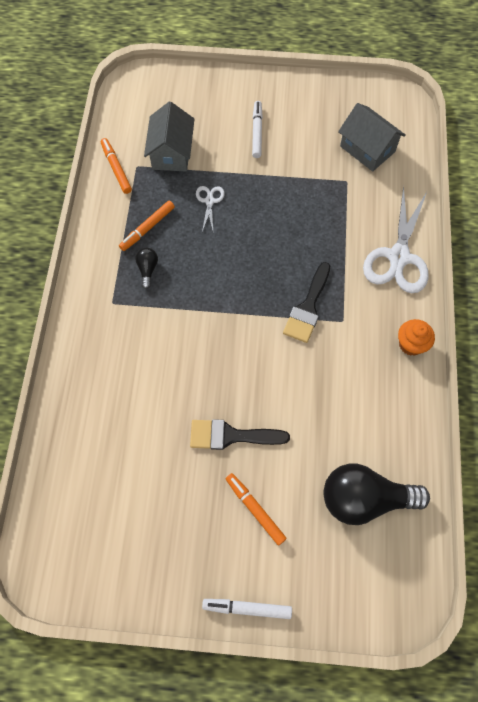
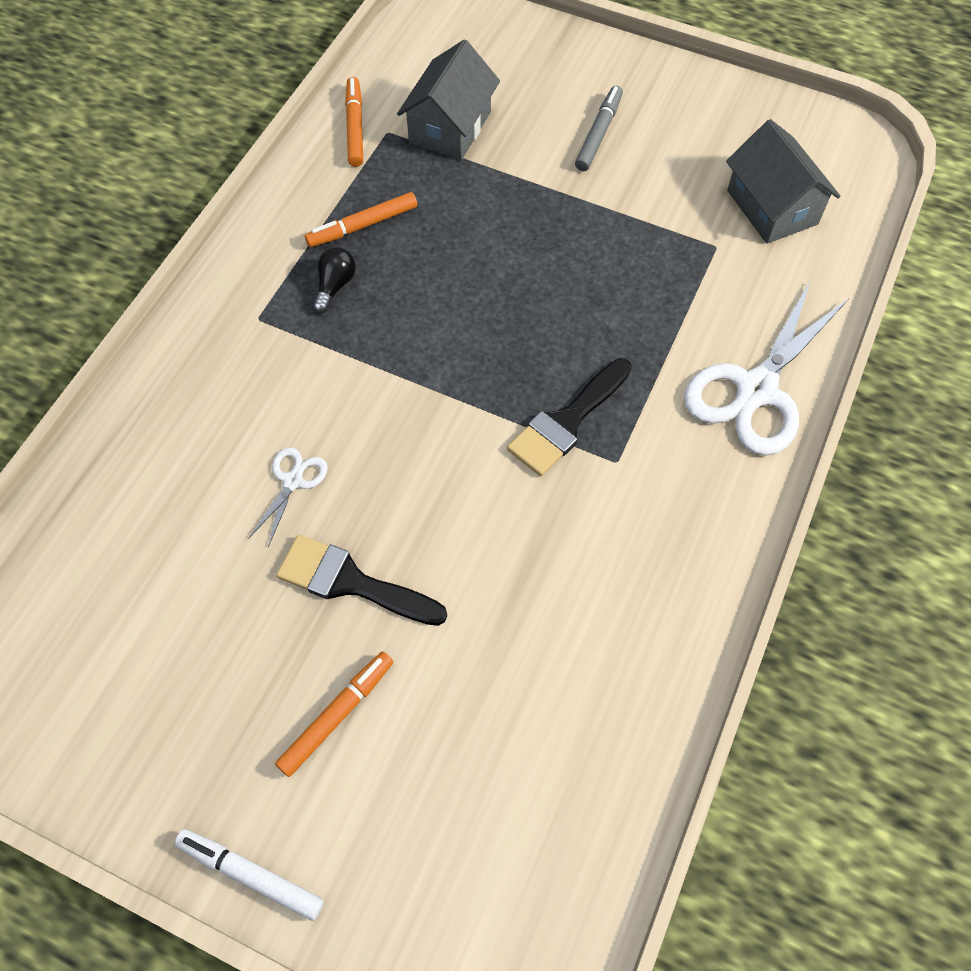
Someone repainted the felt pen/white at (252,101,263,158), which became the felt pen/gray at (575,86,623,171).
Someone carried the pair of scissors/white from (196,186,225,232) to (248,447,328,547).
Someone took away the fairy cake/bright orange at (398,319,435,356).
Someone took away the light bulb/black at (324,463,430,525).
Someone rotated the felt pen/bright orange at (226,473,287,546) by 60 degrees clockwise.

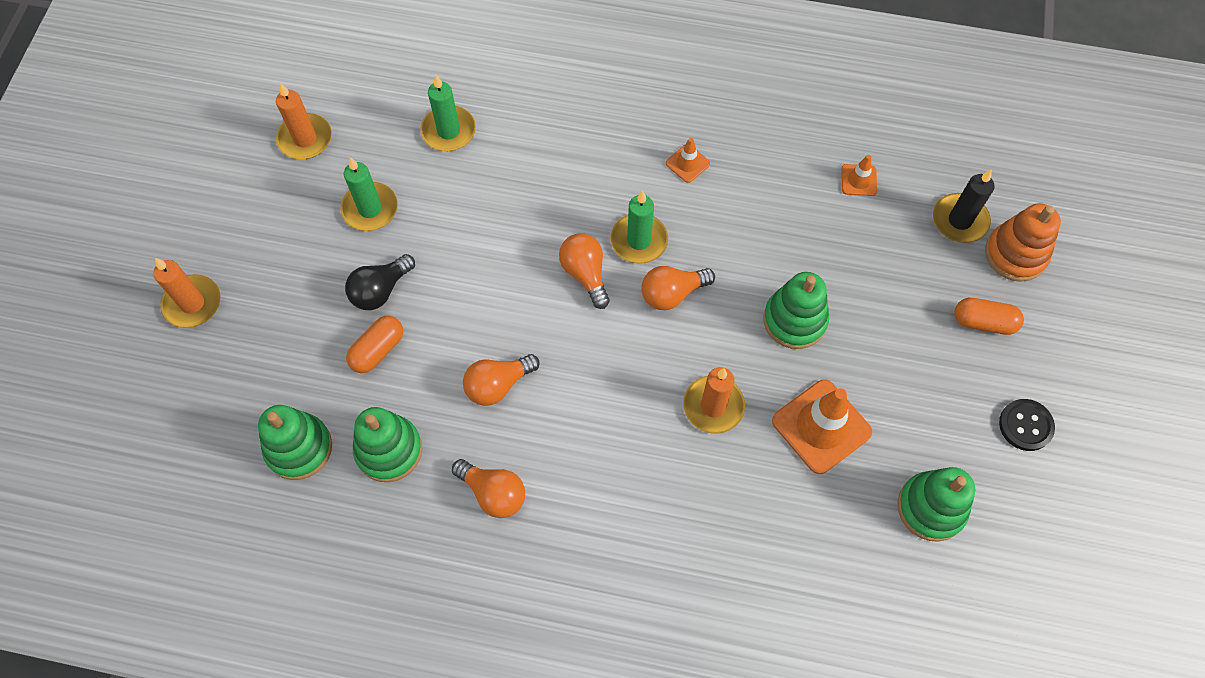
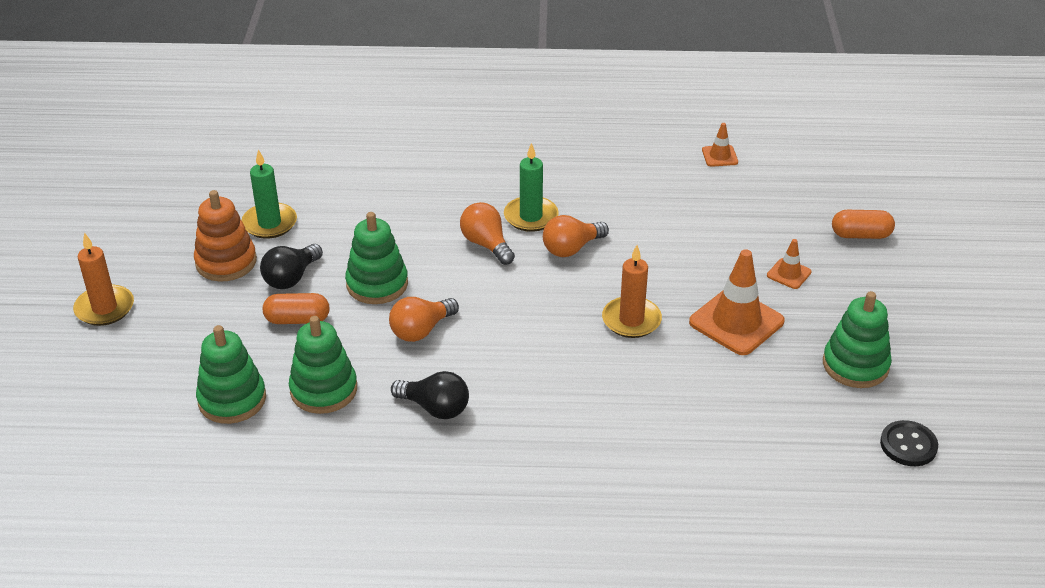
Someone took away the pillar candle/emerald at (420,75,476,151).
Someone took away the pillar candle/bright orange at (276,83,332,159).
Someone carried the safety cone/bright orange from (666,138,710,183) to (767,239,812,289).
Someone took away the pillar candle/black at (933,170,995,243).
Someone carried the stacking toy/bright orange from (985,203,1061,282) to (194,190,257,282).
Someone carried the stacking toy/emerald from (763,272,829,349) to (345,212,408,304).
Someone rotated the capsule/bright orange at (346,316,403,373) by 60 degrees clockwise.
Someone carried the button/black from (999,399,1055,451) to (880,420,938,466).
Someone repainted the light bulb/bright orange at (452,459,525,518), which became the light bulb/black at (391,371,469,419).

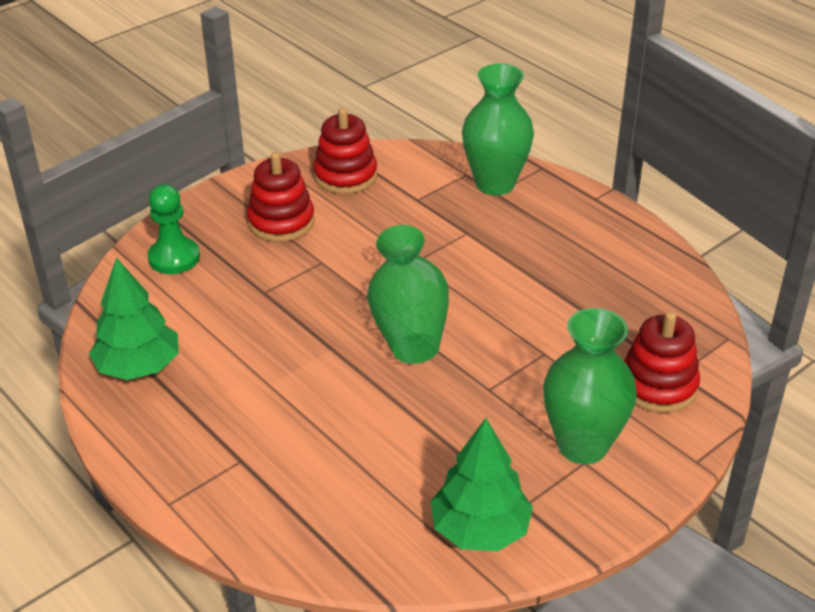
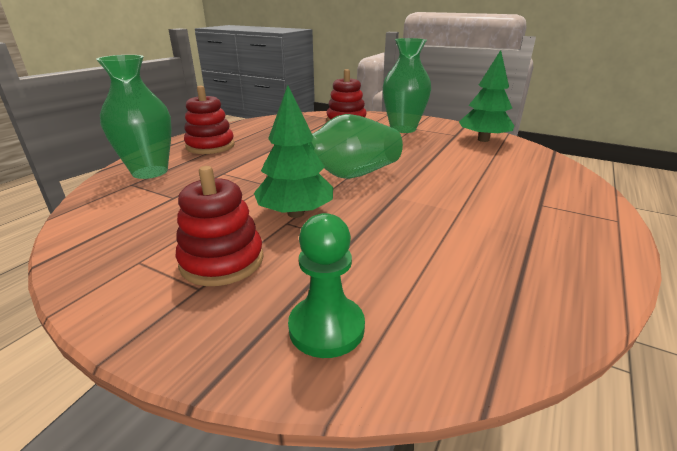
Someone carried the stacking toy/red from (313,108,377,194) to (184,86,235,154).
Someone carried the toy tree/emerald from (89,258,179,380) to (254,85,333,218).

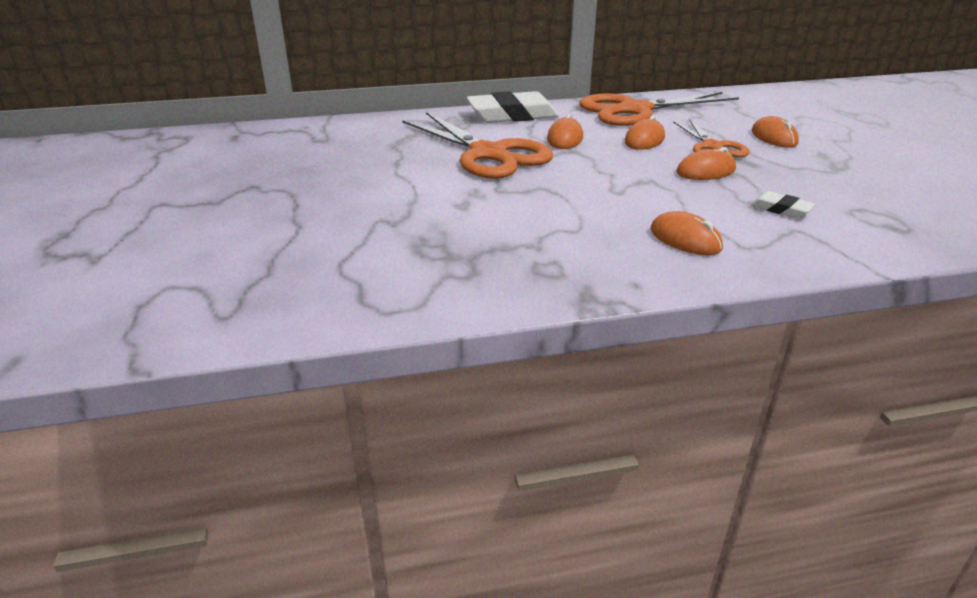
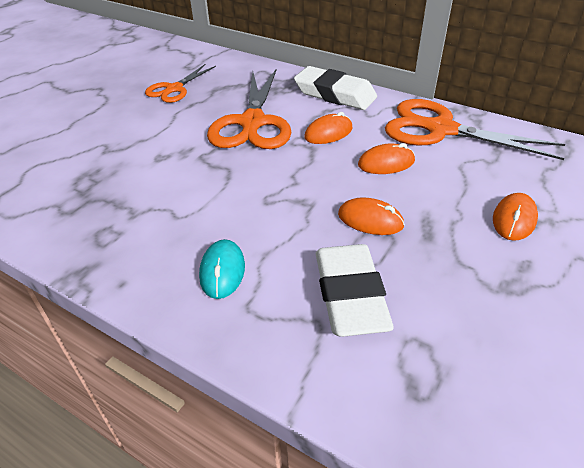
Someone carried the pair of scissors/bright orange from (673,119,750,157) to (145,64,216,103).
Someone scaled the pencil eraser/white at (750,191,816,218) by 2.10.
Someone repainted the mouse/bright orange at (651,211,723,255), which became the mouse/teal at (199,239,245,299).

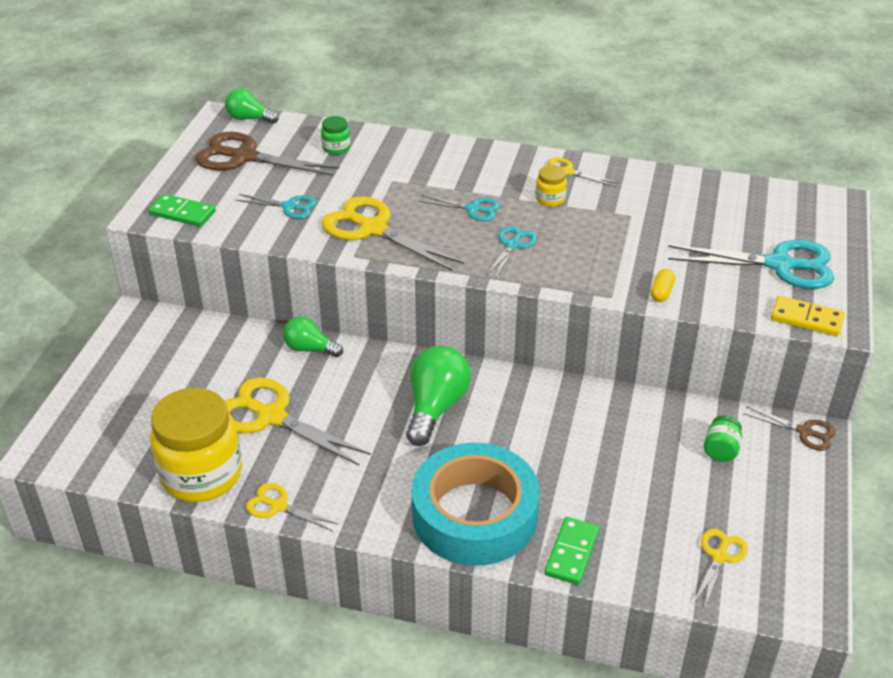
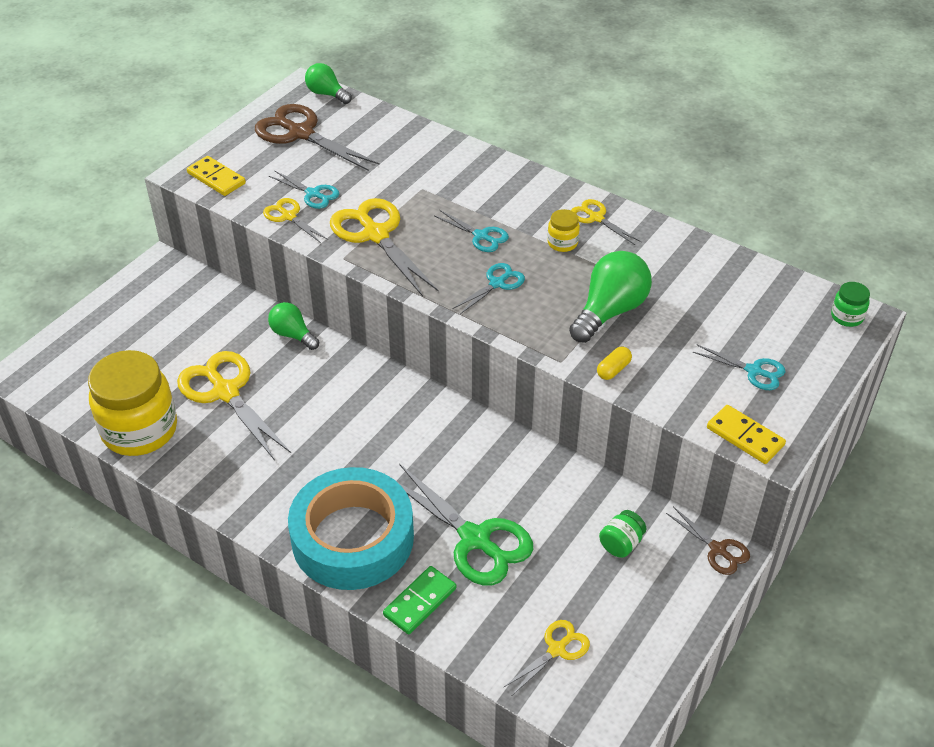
Someone carried the jar/emerald from (321,116,351,155) to (831,282,870,327).
Someone repainted the domino tile/emerald at (148,194,216,227), which became the domino tile/golden at (187,156,246,196).
Someone scaled the pair of scissors/teal at (668,240,834,289) by 0.53.
Someone carried the light bulb/emerald from (406,346,471,446) to (569,251,652,343).
Someone carried the pair of scissors/golden from (246,483,338,531) to (263,198,328,243).
Someone put down the pair of scissors/emerald at (397,464,533,586).

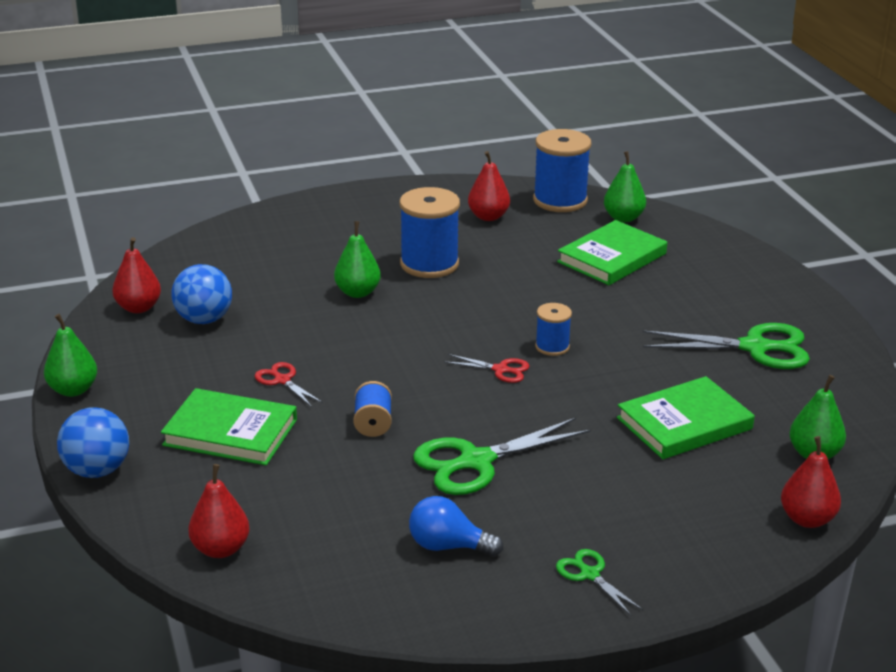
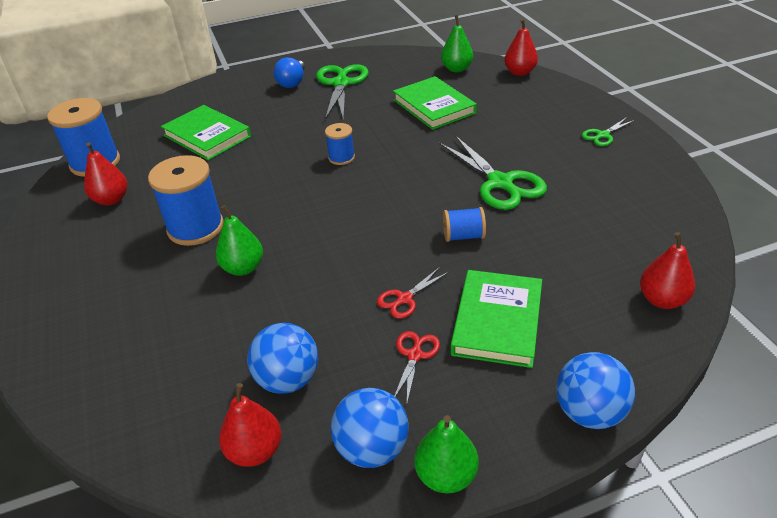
Someone took away the pear/emerald at (604,151,646,222).
Someone carried the pair of scissors/red from (444,354,530,383) to (394,331,440,403).
Someone carried the light bulb/blue from (409,496,503,556) to (274,57,305,88).
Someone put down the ball/blue at (331,388,409,468).

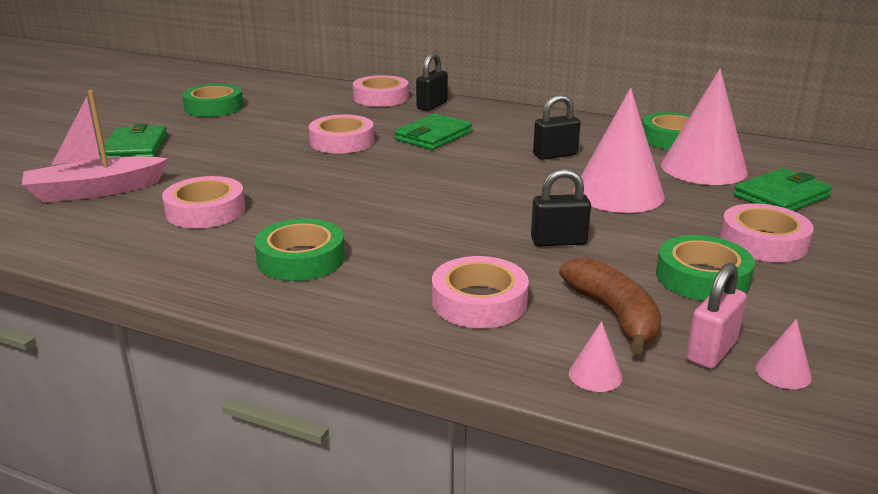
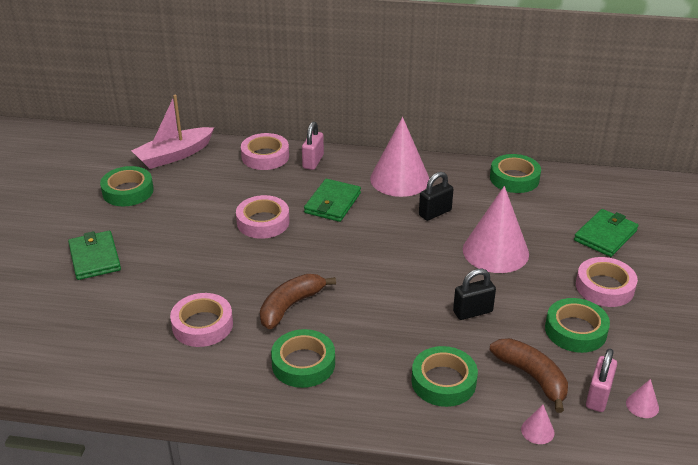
Someone repainted the padlock/black at (416,52,448,111), which became the padlock/rose-pink at (302,122,324,170).
Someone carried the cone/rose-pink from (661,69,748,185) to (370,117,429,197).
Someone carried the sailboat/rose-pink from (22,90,168,203) to (131,95,214,169).
Someone repainted the tape/rose-pink at (432,256,529,328), which became the tape/emerald at (411,346,478,407).
Someone put down the toy banana/russet at (260,274,336,329).

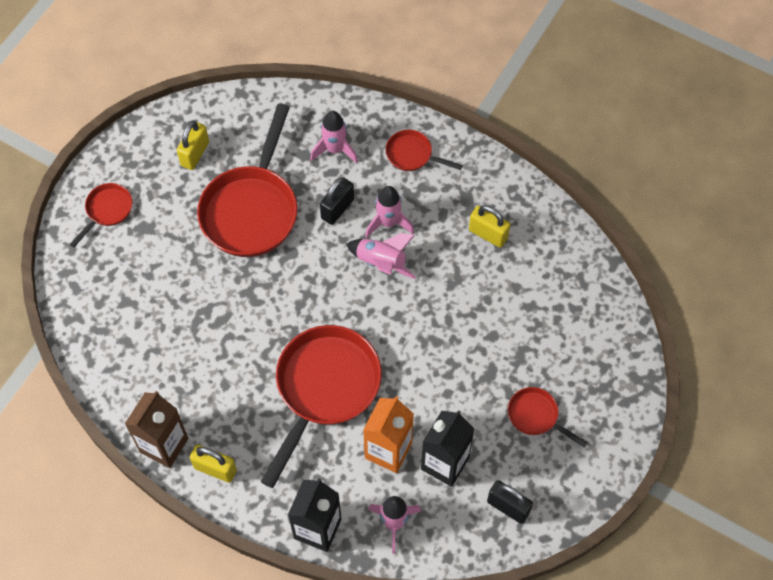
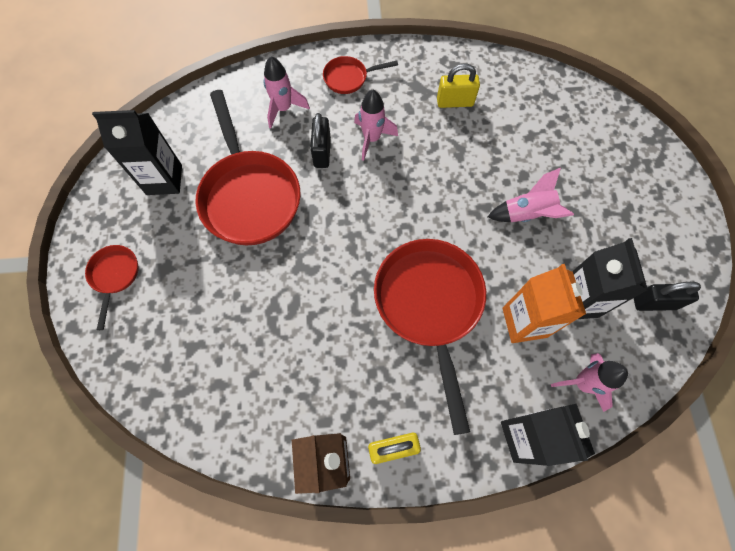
Someone swapped the padlock/golden at (177,121,209,170) for the carton/black at (92,110,182,195).
Someone carried the rocket/rose-pink from (346,233,416,279) to (488,168,574,222).
Someone took away the pan/red at (508,387,588,447).

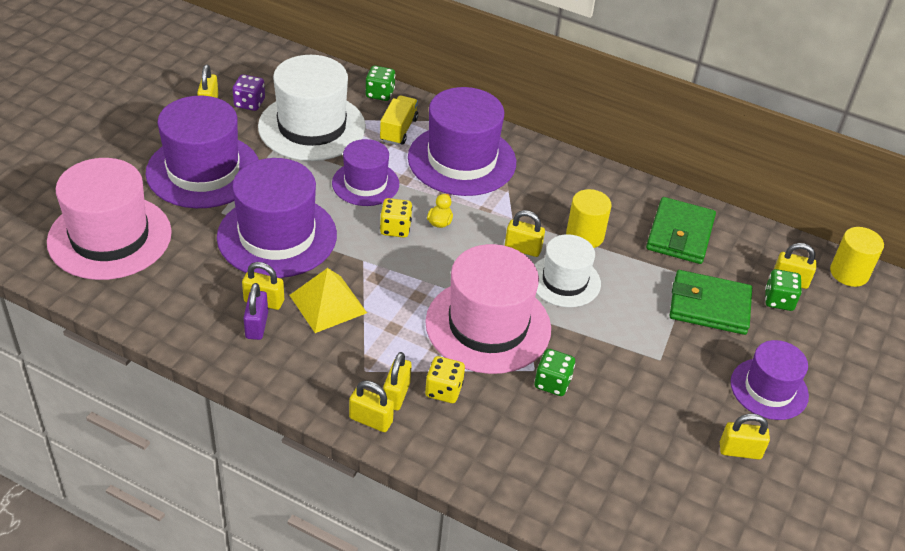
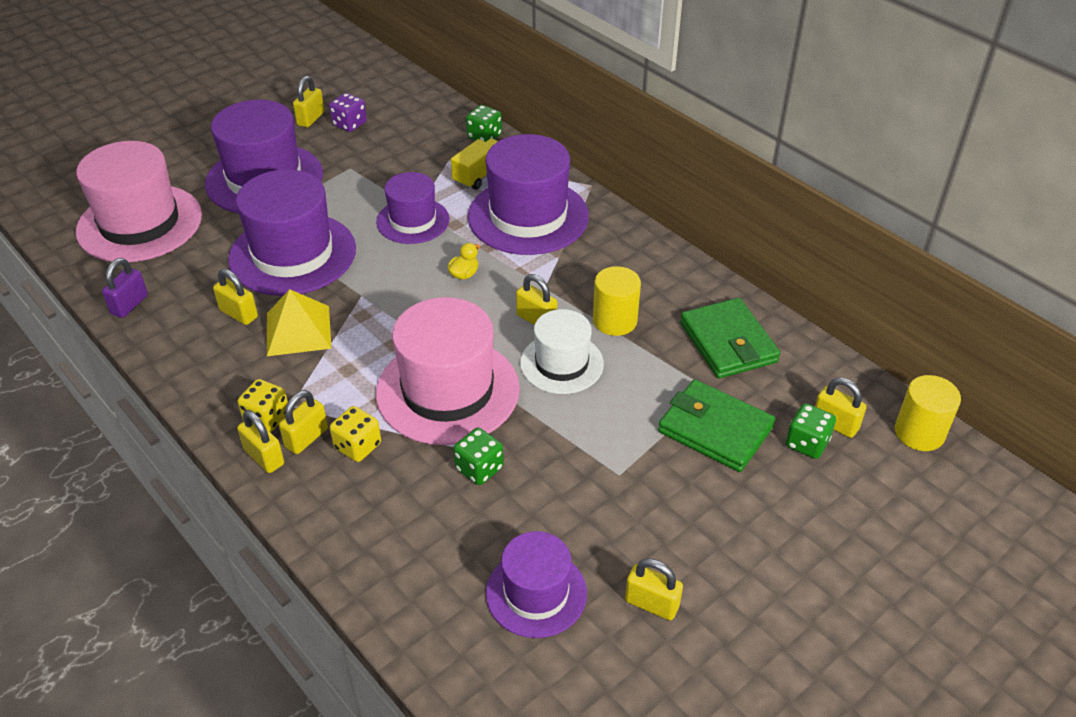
Someone took away the tall hat/white at (258,55,366,161).
Someone rotated the billfold/emerald at (646,197,716,264) by 60 degrees counterclockwise.
Someone carried the game die/golden from (380,198,412,238) to (238,379,288,432).
Someone carried the padlock/purple from (243,283,268,340) to (102,258,148,318).
Someone carried the tall hat/purple from (731,340,809,420) to (486,531,587,638).

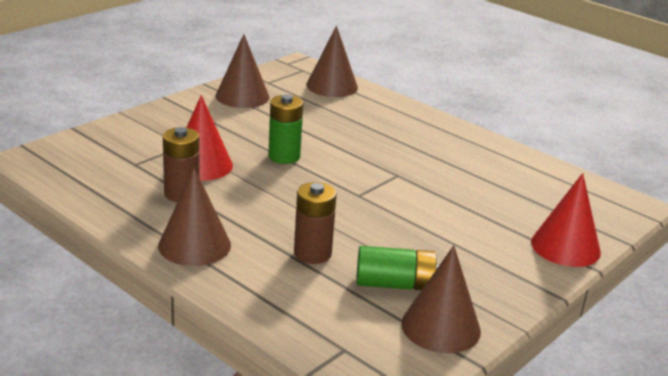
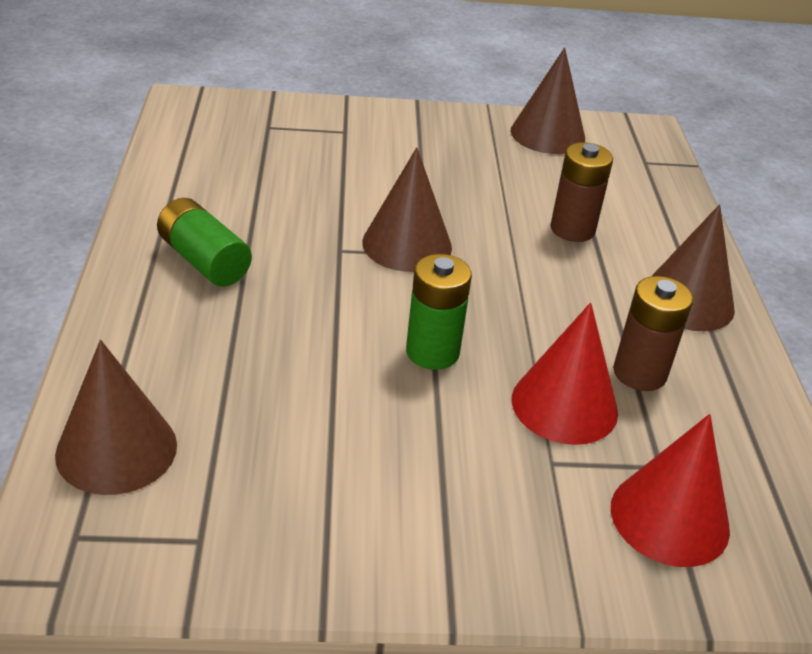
Someone carried the cone/russet from (216,34,270,108) to (362,147,452,272).
Someone carried the cone/red from (531,173,601,267) to (611,414,730,567).
Someone carried the power cell/emerald from (356,246,439,290) to (157,198,252,287).

